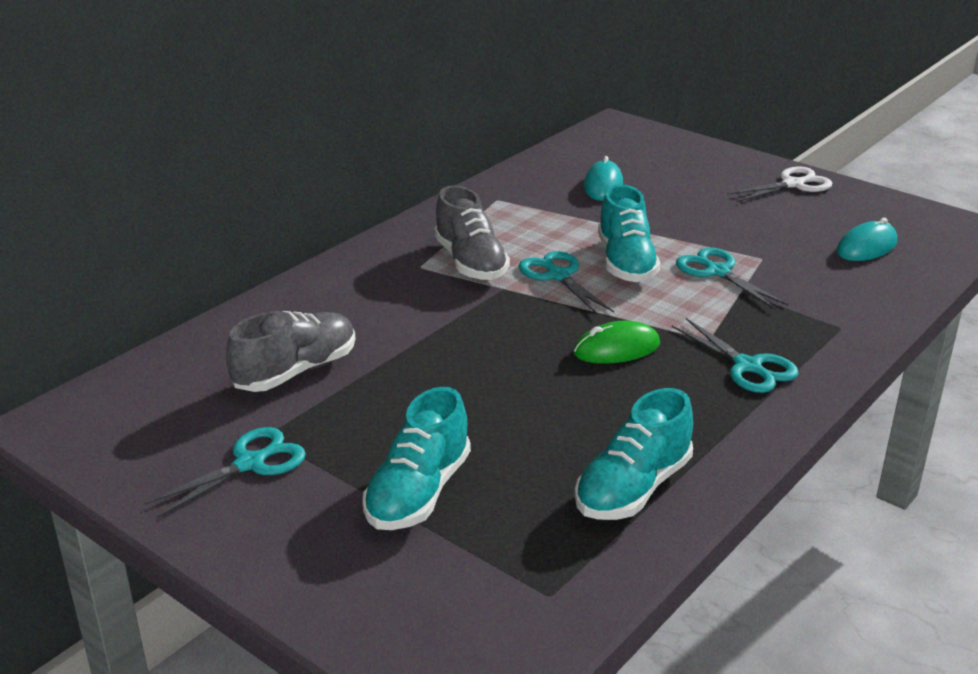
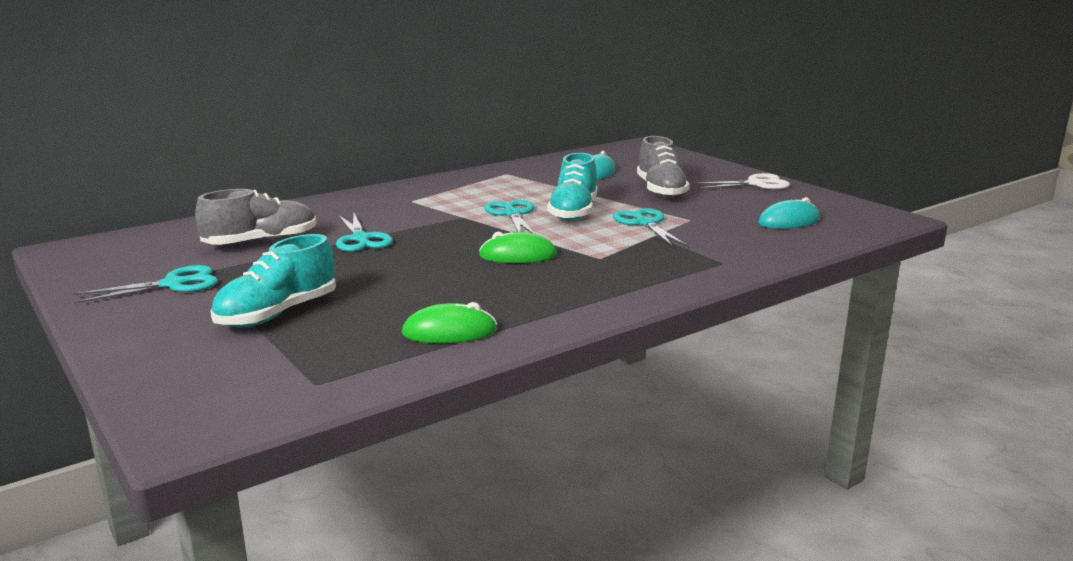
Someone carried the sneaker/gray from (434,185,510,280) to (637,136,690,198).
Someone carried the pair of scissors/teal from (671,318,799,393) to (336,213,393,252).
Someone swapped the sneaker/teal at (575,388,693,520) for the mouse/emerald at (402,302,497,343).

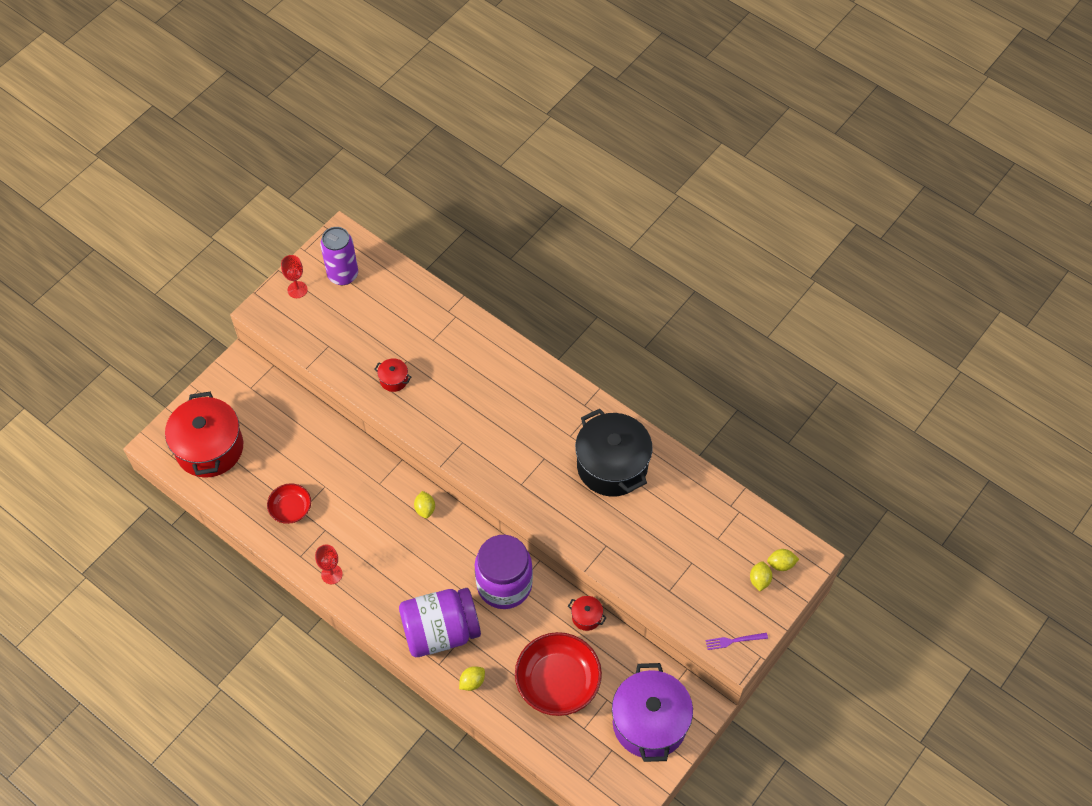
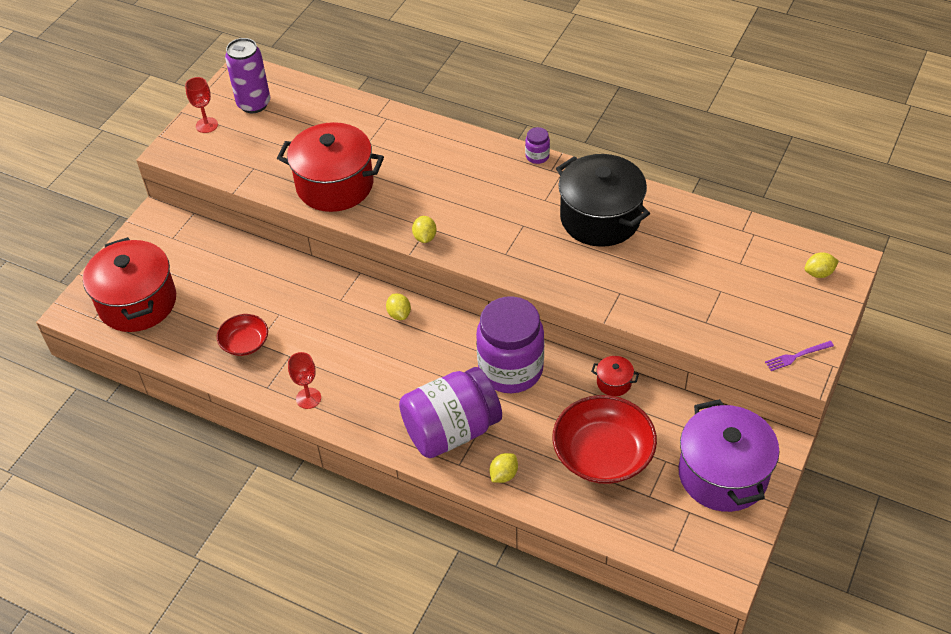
Someone scaled the pot/red at (374,359,411,392) by 2.42.
Someone carried the citrus fruit/golden from (750,561,772,591) to (412,216,437,243).
Someone put down the jar/purple at (525,127,550,164).

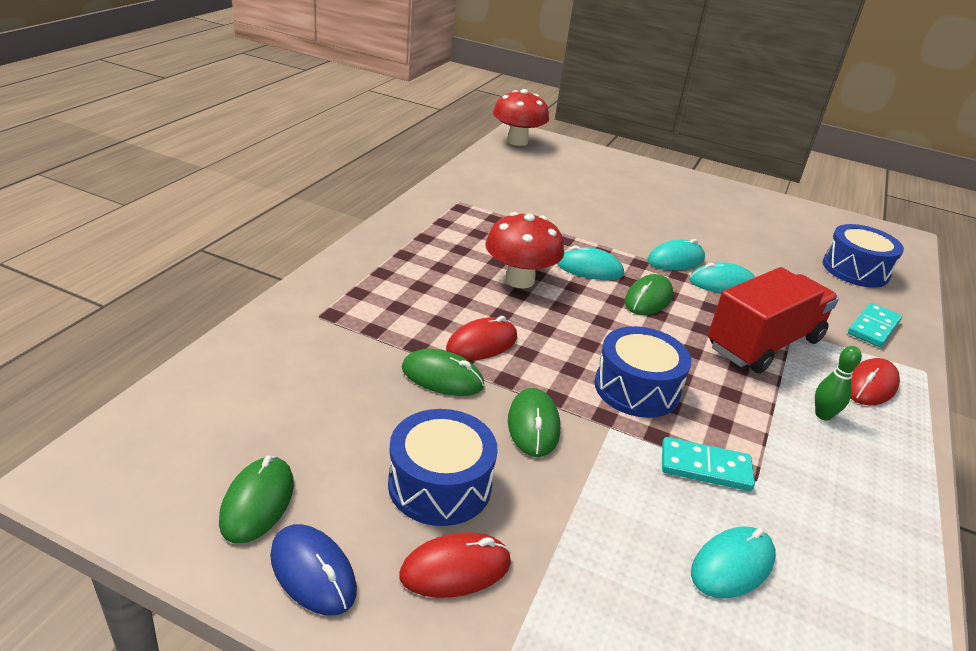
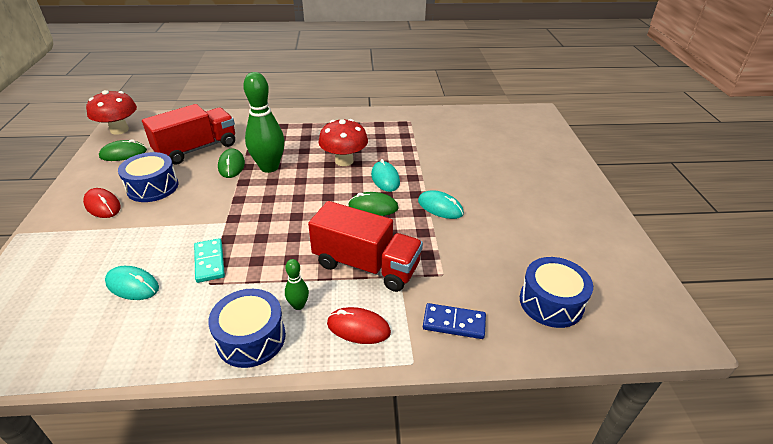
Someone carried the mushroom/red from (493,89,549,146) to (86,90,137,135).
Someone took away the mouse/teal at (690,262,755,293).
Someone repainted the domino tile/teal at (848,303,902,347), which became the domino tile/blue at (423,303,486,339).
Someone swapped the mouse/red at (446,316,517,361) for the bowling pin/emerald at (243,72,284,173).
Someone carried the snare drum/blue from (594,326,691,418) to (208,289,286,368).
Someone took away the mouse/emerald at (508,388,560,457).
Someone took away the mouse/blue at (270,524,357,616).
Someone put down the lorry/red at (142,104,235,164).

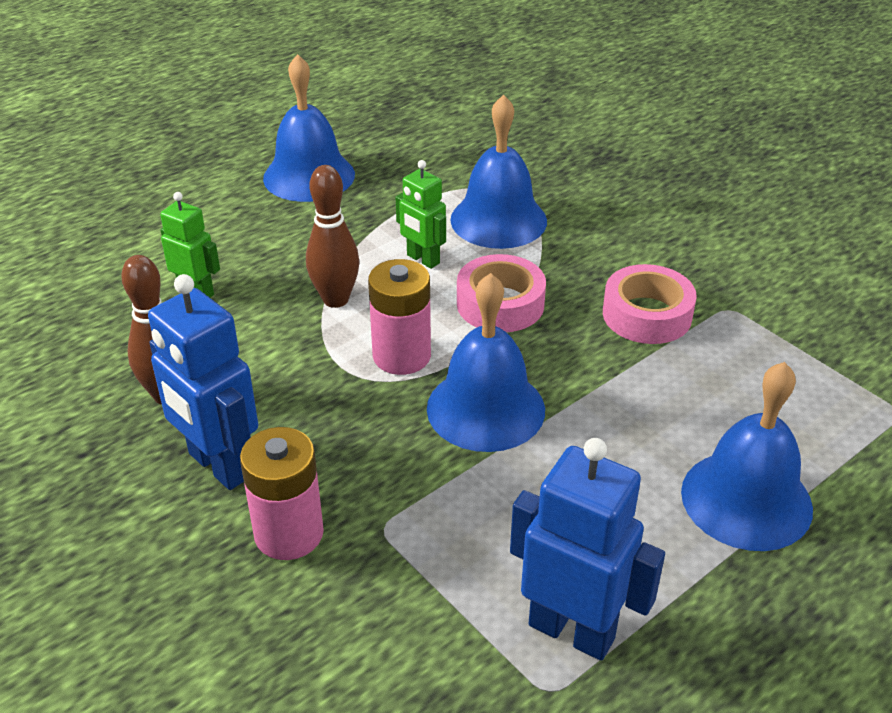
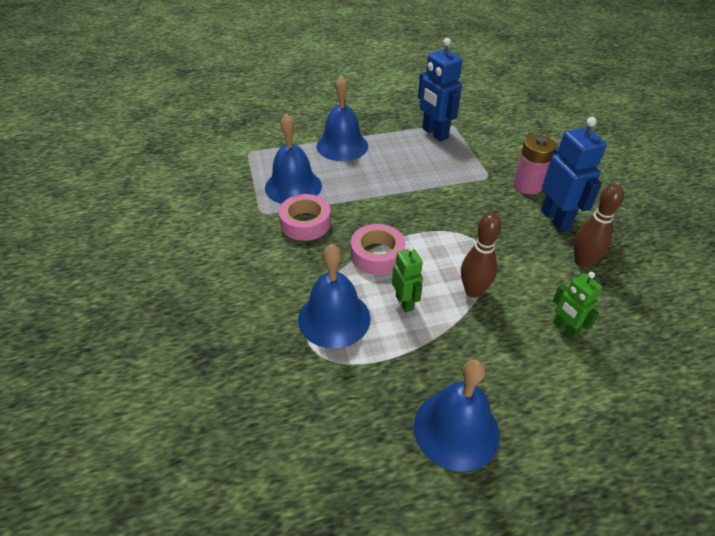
Someone took away the power cell/rose-pink at (368,259,431,375).
Someone carried the hand bell/blue from (427,273,545,452) to (265,114,322,204).

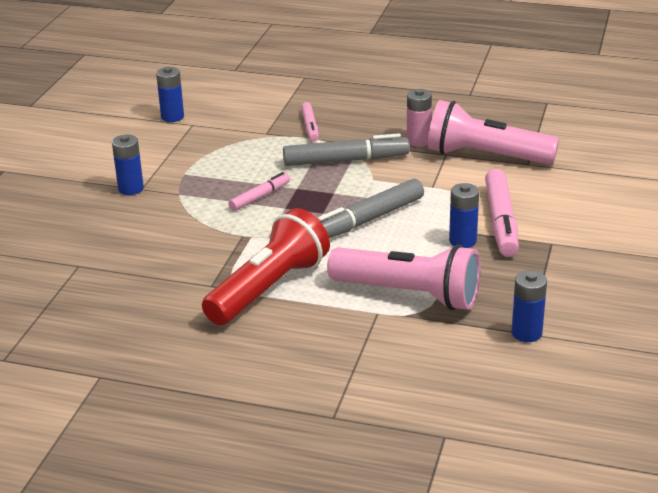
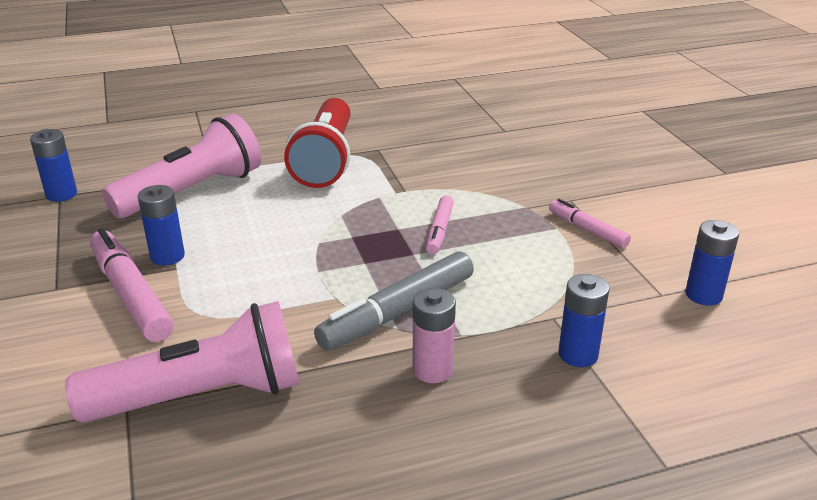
Someone carried the power cell/rose-pink from (407,89,432,147) to (413,288,456,383).
Someone carried the felt pen/rose-pink from (301,102,319,142) to (549,199,631,248).
Someone carried the power cell/blue from (112,135,144,195) to (558,274,609,367).
Someone took away the felt pen/gray at (318,179,424,238).
Someone rotated the pocket torch/rose-pink at (327,244,481,310) by 150 degrees clockwise.

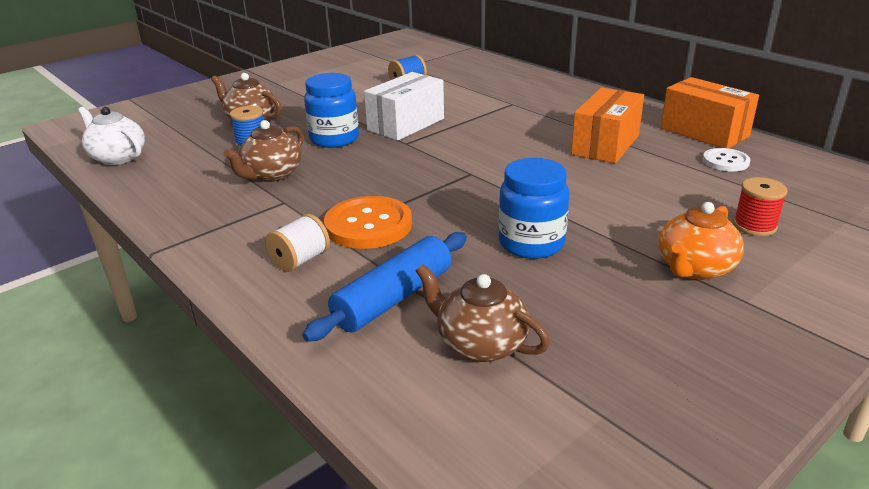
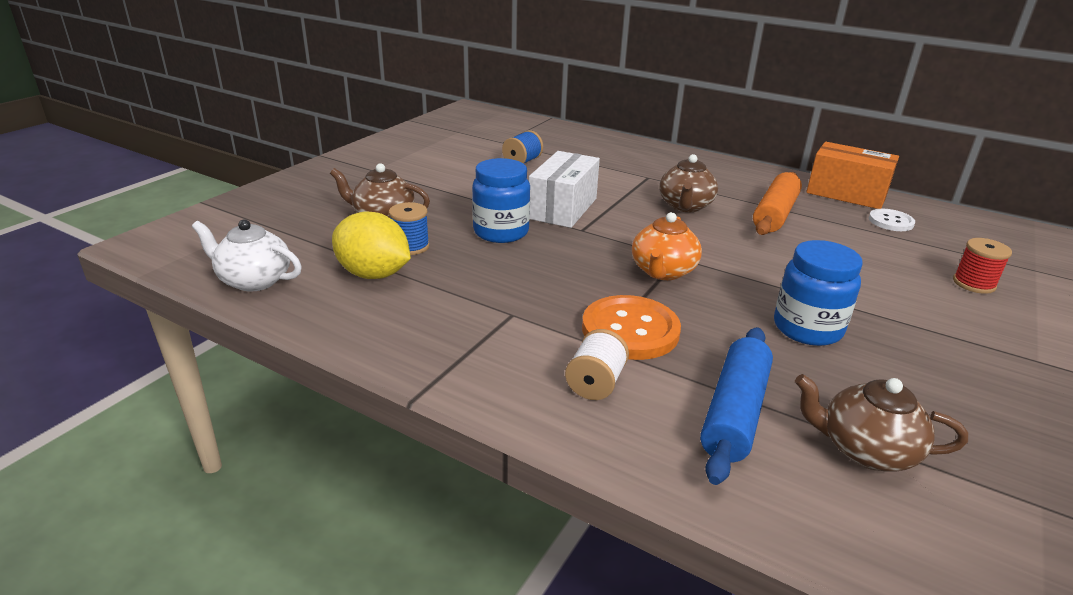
Someone swapped the parcel/bright orange at (571,88,644,164) for the pastry roller/bright orange at (753,172,802,235).
Someone carried the china teapot/russet from (223,120,304,182) to (659,154,718,212).
Someone carried the china teapot/bright orange from (659,202,744,280) to (632,212,702,280).
Someone put down the citrus fruit/golden at (332,212,411,279).

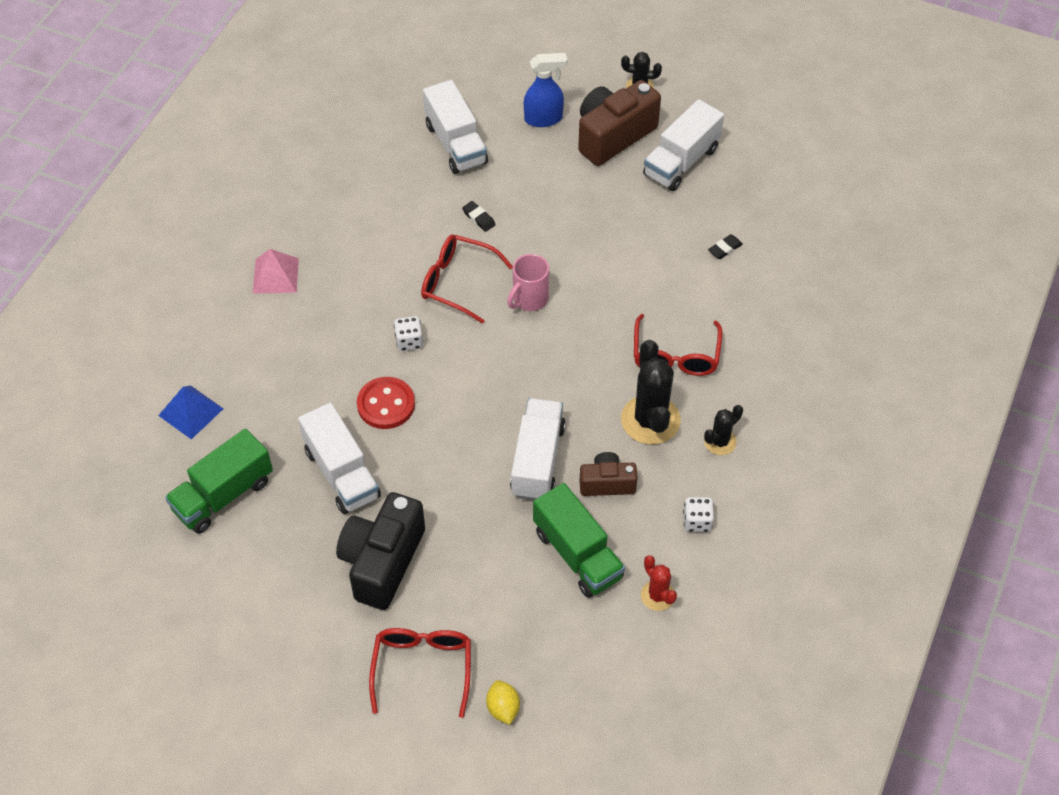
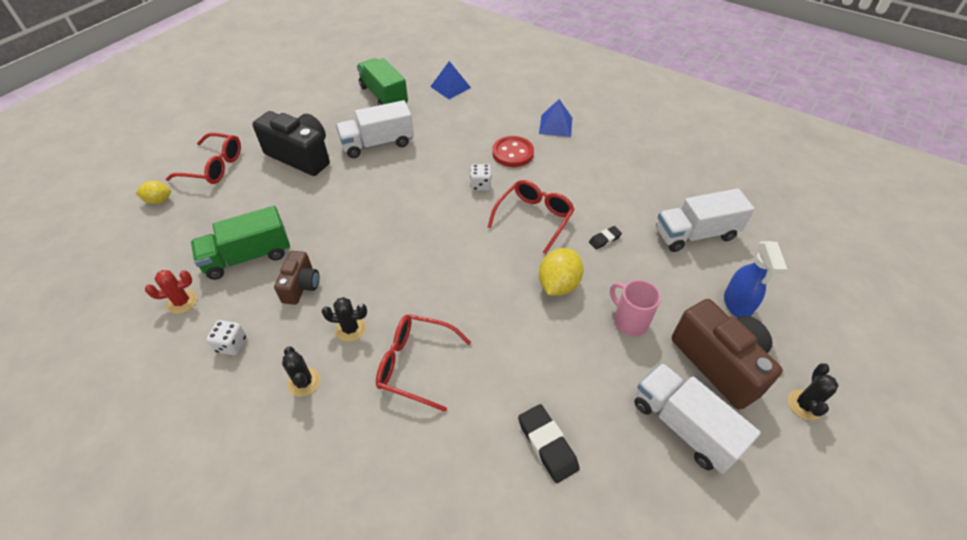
Someone scaled the pencil eraser/black at (708,234,743,259) by 1.71.
Someone repainted the pyramid/rose-pink at (253,249,299,294), which became the pyramid/blue at (539,99,572,137).
Someone carried the tea mug/rose-pink from (507,254,549,311) to (610,280,661,336).
Someone scaled the saguaro cactus/black at (621,340,681,444) by 0.54.
Someone carried the button/red from (357,377,415,429) to (492,136,534,167).
Someone took away the lorry/white at (510,398,566,500).
Someone put down the citrus fruit/golden at (539,248,584,296).

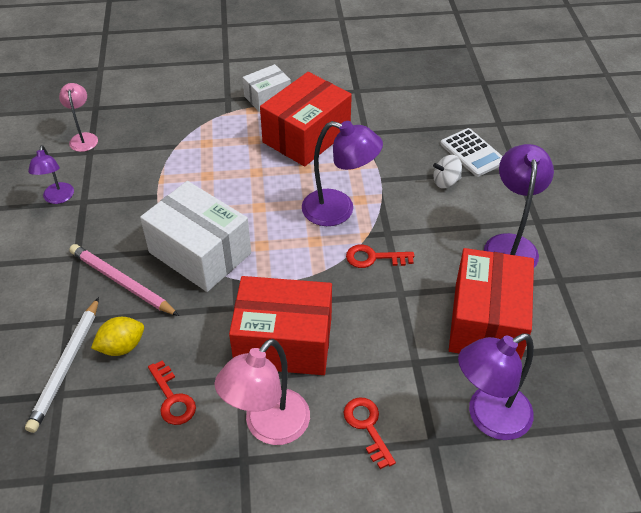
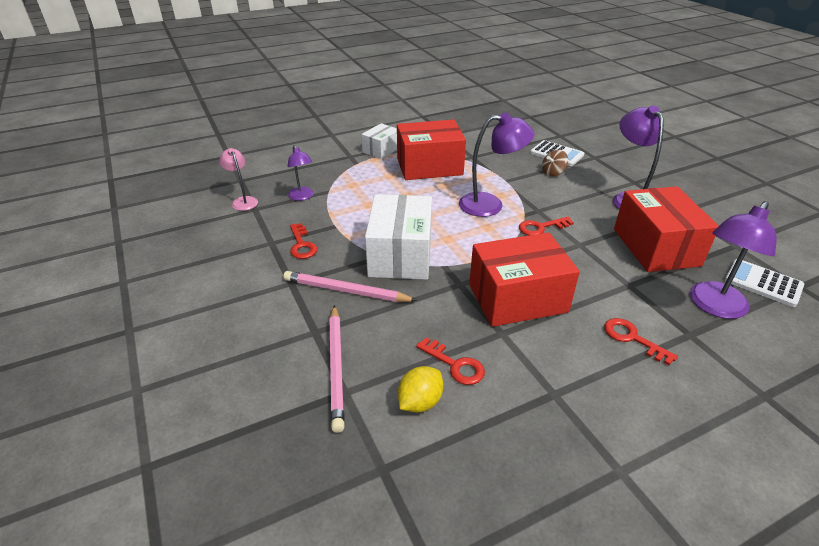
Someone rotated the parcel/red at (260,72,352,167) by 60 degrees clockwise.
Someone carried the reading lamp/purple from (28,145,74,204) to (287,145,313,201).
Someone repainted the toy top/white at (433,155,462,188), which became the toy top/russet at (542,150,568,177).
Someone rotated the parcel/white at (140,181,251,292) by 75 degrees clockwise.
Someone repainted the lead pencil/white at (25,297,99,433), which became the lead pencil/rose-pink at (329,305,345,433).
Someone carried the citrus fruit/golden from (91,317,144,356) to (398,366,443,412).
Someone took away the reading lamp/rose-pink at (214,339,310,445).
Someone put down the door key/red at (290,223,317,259).
Someone put down the calculator/white at (725,259,804,307).

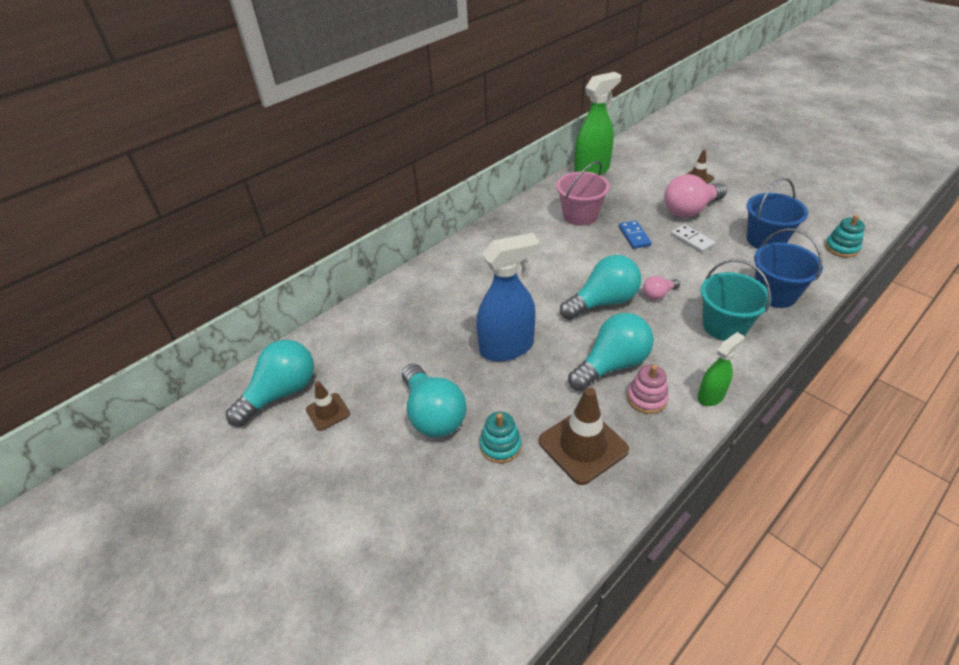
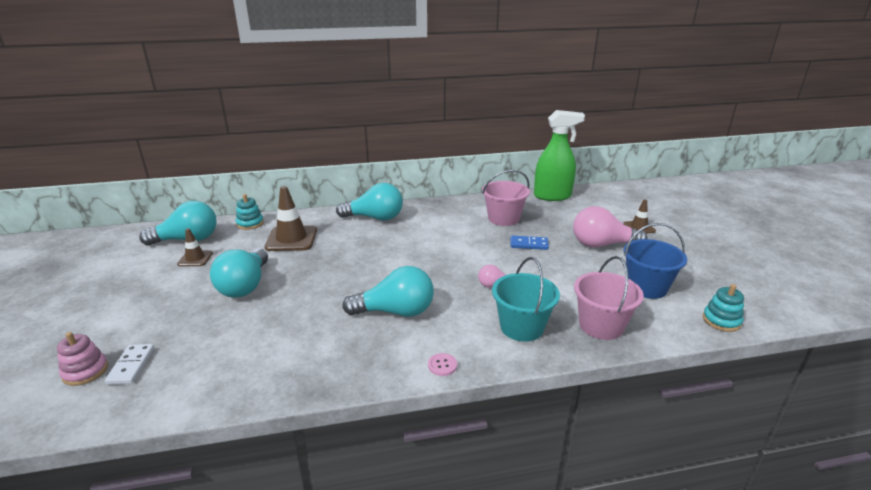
Someone rotated the domino tile/blue at (619,221,652,249) by 75 degrees clockwise.
Someone carried the domino tile/white from (671,224,715,253) to (105,344,154,385).
Someone repainted the bucket/blue at (754,228,823,308), which became the bucket/rose-pink at (574,256,644,340).
Someone took away the spray bottle/blue at (476,233,539,361).
Someone carried the light bulb/teal from (560,255,641,320) to (336,183,403,221).
Someone swapped the spray bottle/emerald at (697,332,744,406) for the button/rose-pink at (428,353,457,376).
Someone carried the stacking toy/rose-pink from (627,365,669,414) to (57,332,108,386).
Someone carried the safety cone/russet from (539,388,629,485) to (264,186,317,251).
Someone carried the stacking toy/teal from (480,411,522,463) to (236,194,264,230).

